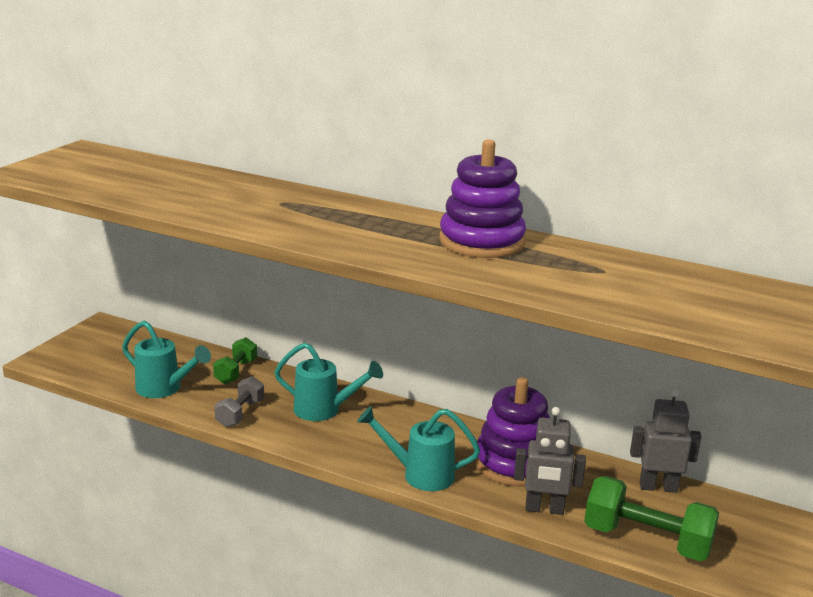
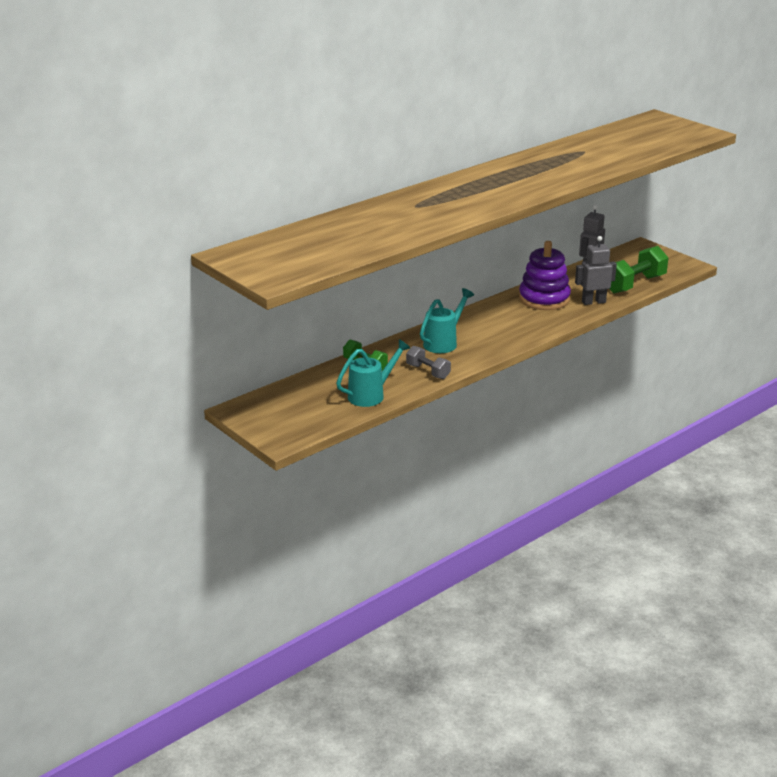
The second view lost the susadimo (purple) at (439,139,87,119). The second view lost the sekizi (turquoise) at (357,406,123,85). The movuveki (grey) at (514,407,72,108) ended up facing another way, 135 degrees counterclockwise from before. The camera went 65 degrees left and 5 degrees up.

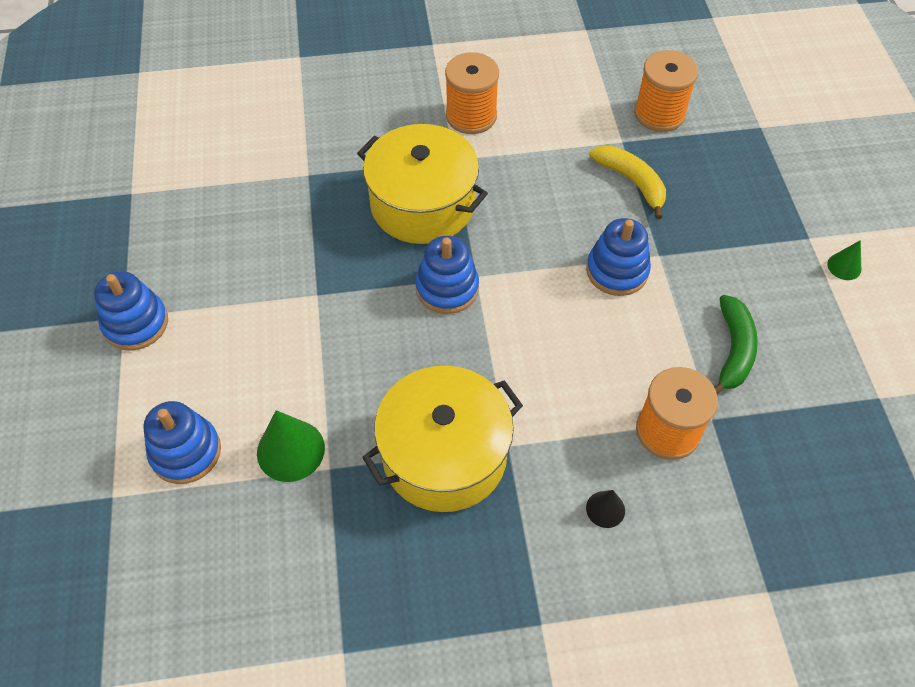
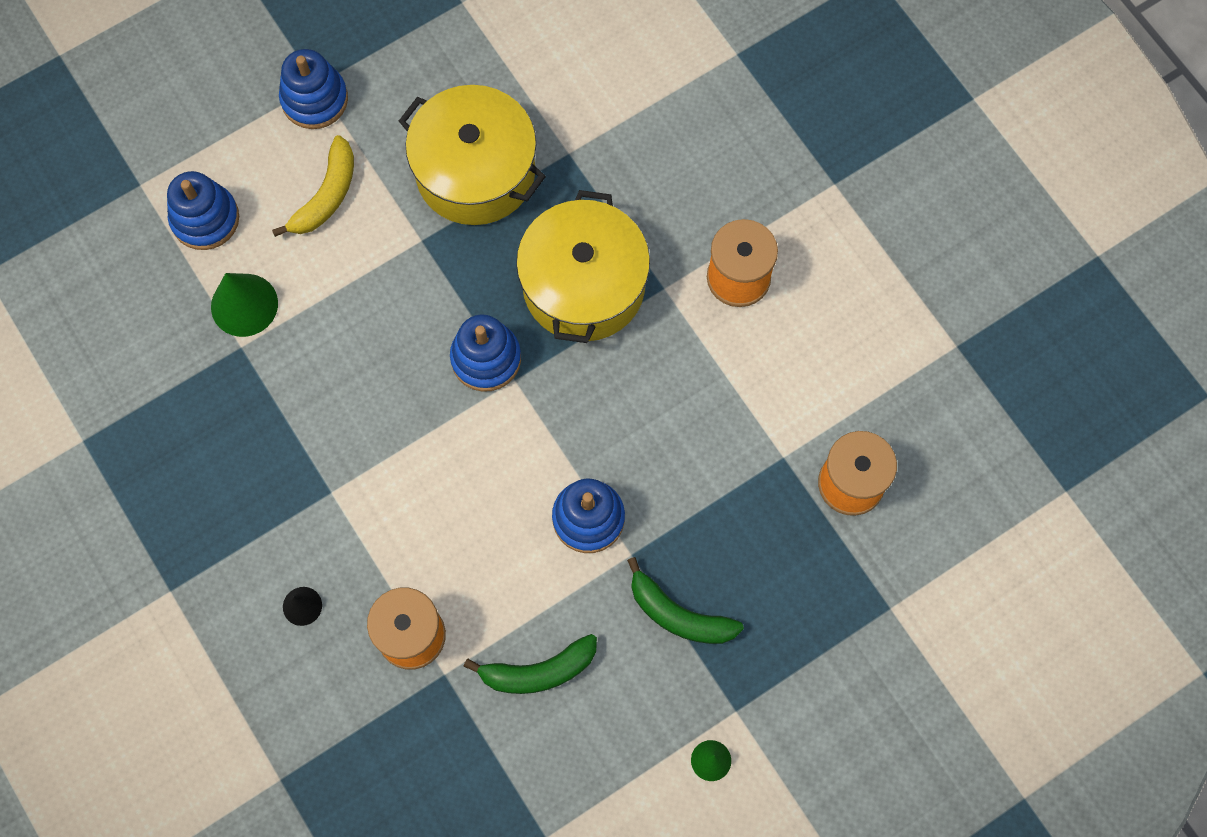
The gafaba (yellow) ended up elsewhere, having gone from (589,145,77,74) to (272,135,82,102). The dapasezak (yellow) ended up elsewhere, having gone from (362,366,161,146) to (399,85,147,140). The second view gained the gafaba (green) at (627,557,117,87). The camera went 65 degrees right and 15 degrees up.

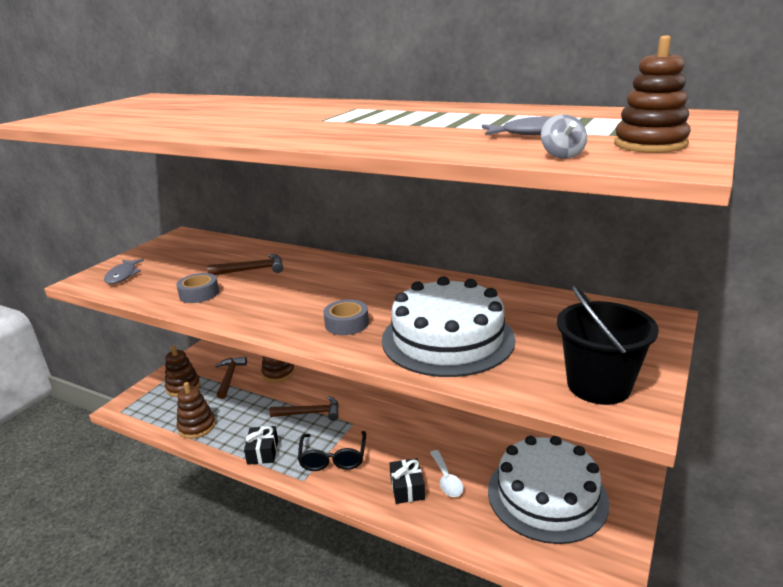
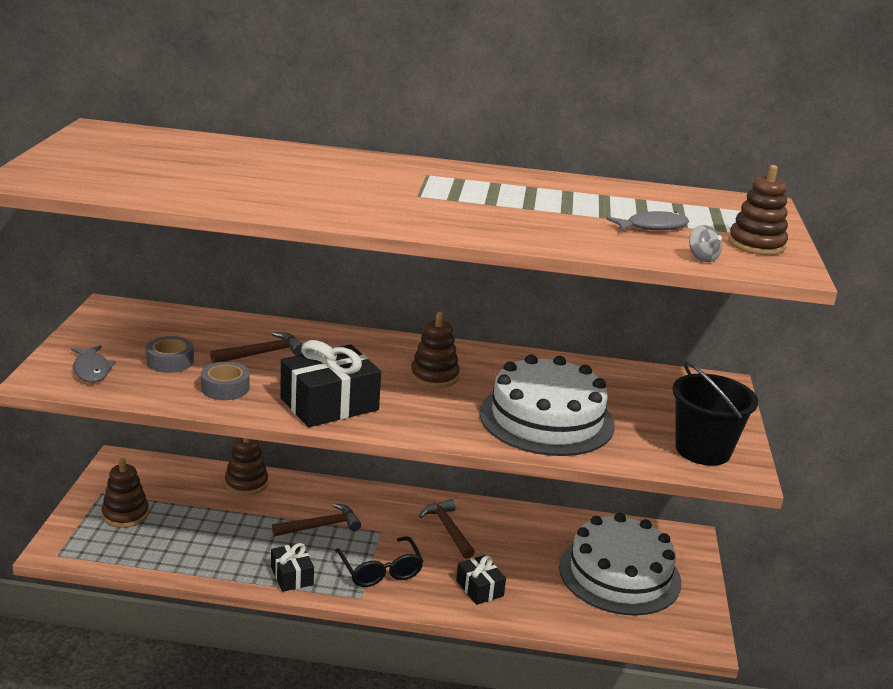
The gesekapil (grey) ended up elsewhere, having gone from (323,299,46,36) to (146,336,48,37). The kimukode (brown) ended up elsewhere, having gone from (216,357,31,42) to (419,499,56,60). The susadimo (brown) ended up elsewhere, having gone from (177,382,39,57) to (411,312,49,76). The second view lost the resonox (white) at (430,450,33,47). The second view gained the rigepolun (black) at (280,340,101,87). The camera went 25 degrees left and 0 degrees up.

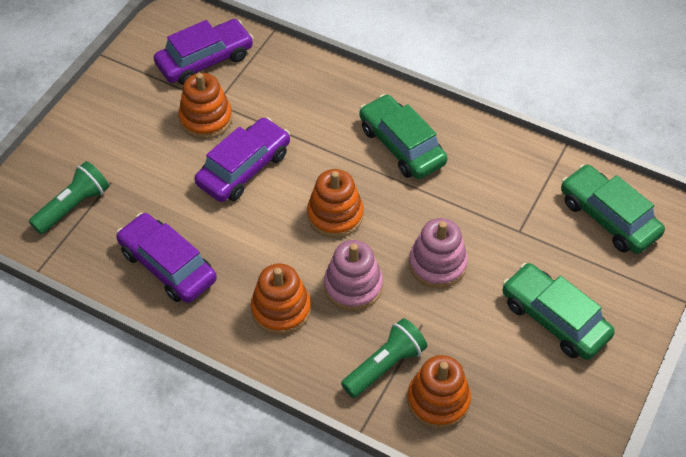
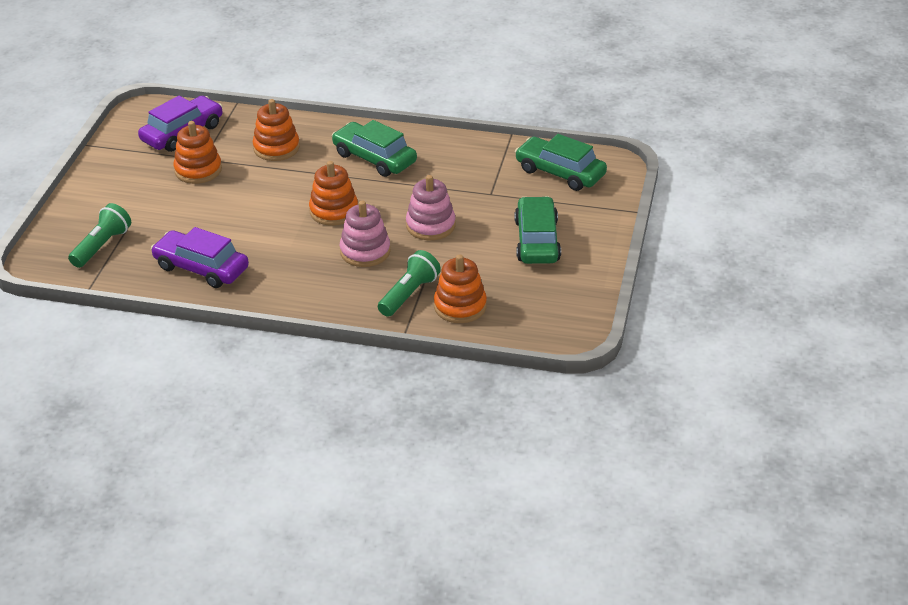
The second view lost the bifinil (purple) at (194,117,96,85). The susadimo (orange) ended up elsewhere, having gone from (251,263,60,72) to (253,99,47,62). The bifinil (green) at (502,263,113,97) ended up facing another way, 60 degrees clockwise from before. The camera went 15 degrees left and 15 degrees down.

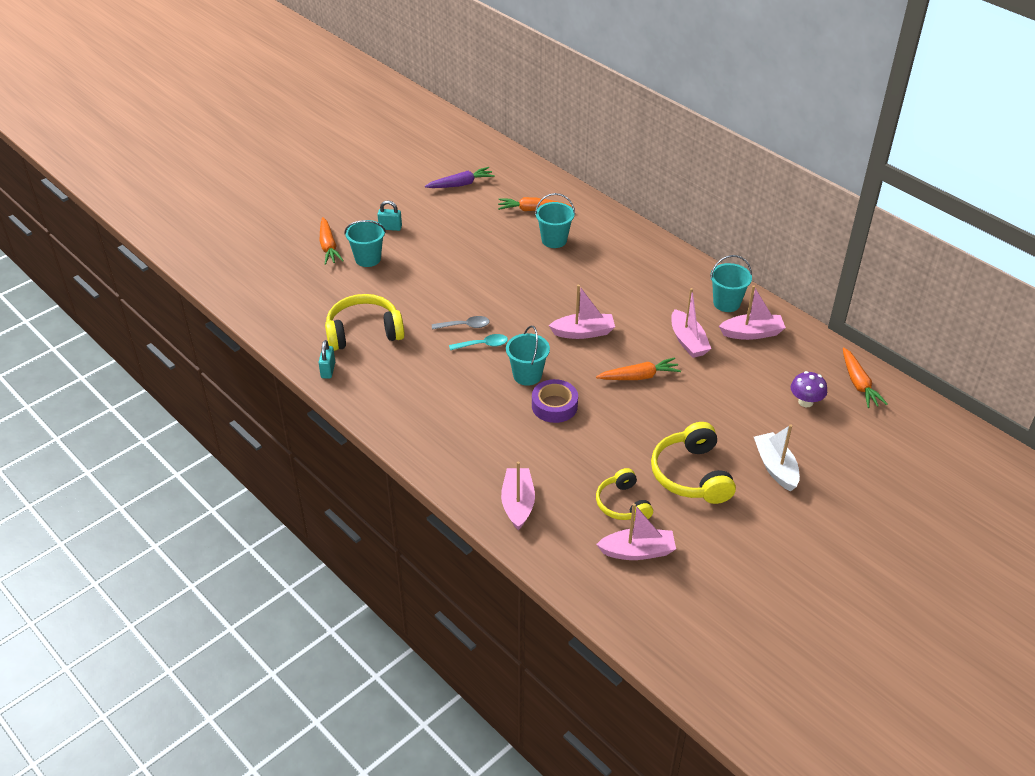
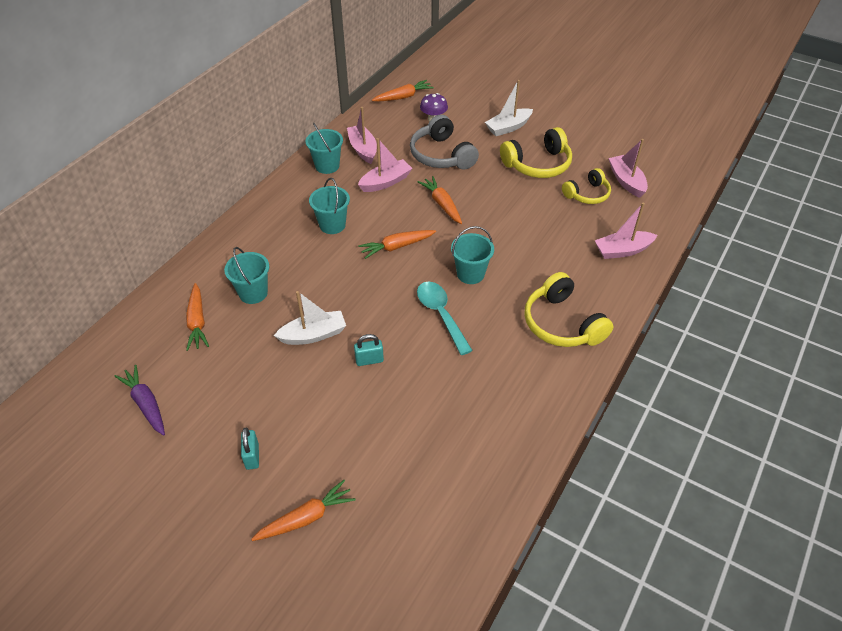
The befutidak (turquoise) ended up elsewhere, having gone from (345,220,41,47) to (309,178,41,56). Where the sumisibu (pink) stood at (549,285,66,54), the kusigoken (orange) came to stand at (358,230,78,29). The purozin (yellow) ended up elsewhere, having gone from (325,294,79,57) to (524,272,89,75). The second view lost the resonox (grey) at (432,316,58,14). The size of the resonox (turquoise) at (449,334,59,16) changed by a factor of 1.57. The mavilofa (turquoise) ended up elsewhere, having gone from (318,340,17,39) to (354,334,30,32). The second view lost the gesekapil (purple) at (532,379,46,44). The second view gained the purozin (grey) at (410,115,69,55). The second view gained the sumisibu (white) at (274,291,72,54). The camera went 105 degrees left and 5 degrees up.

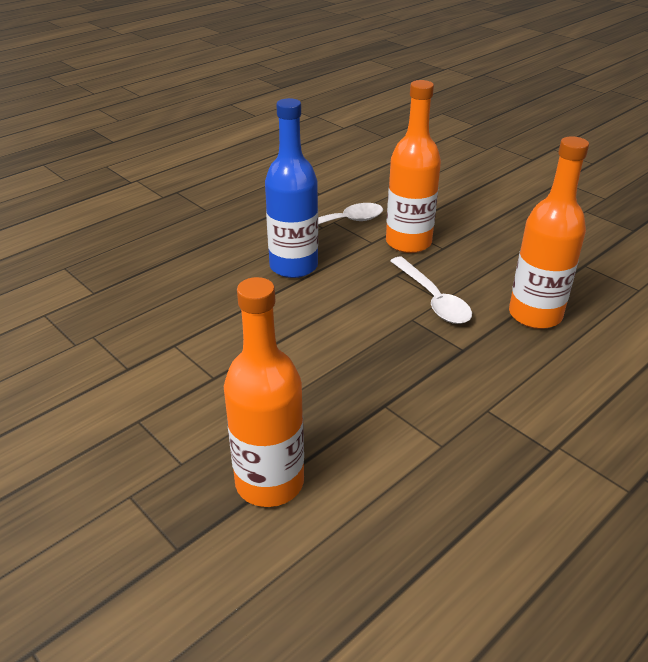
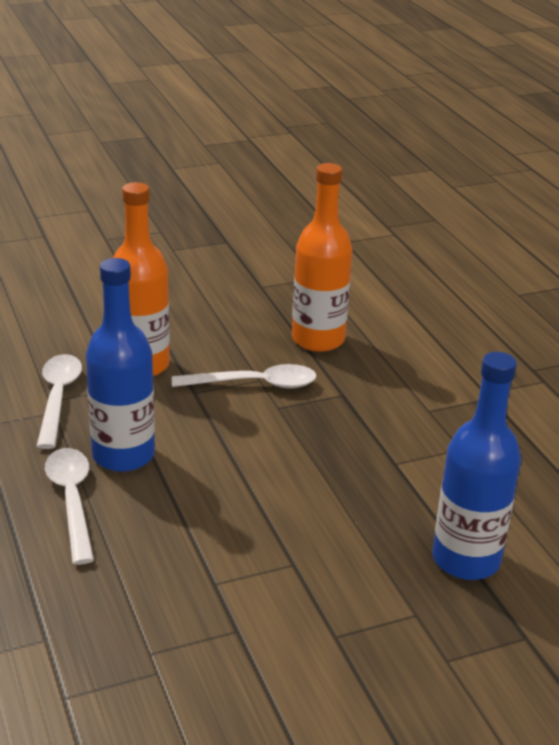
What was the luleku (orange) at (224,277,80,230) turned into the luleku (blue) at (432,352,89,228). The second view gained the resonox (white) at (45,448,49,117). The camera went 70 degrees left and 5 degrees down.

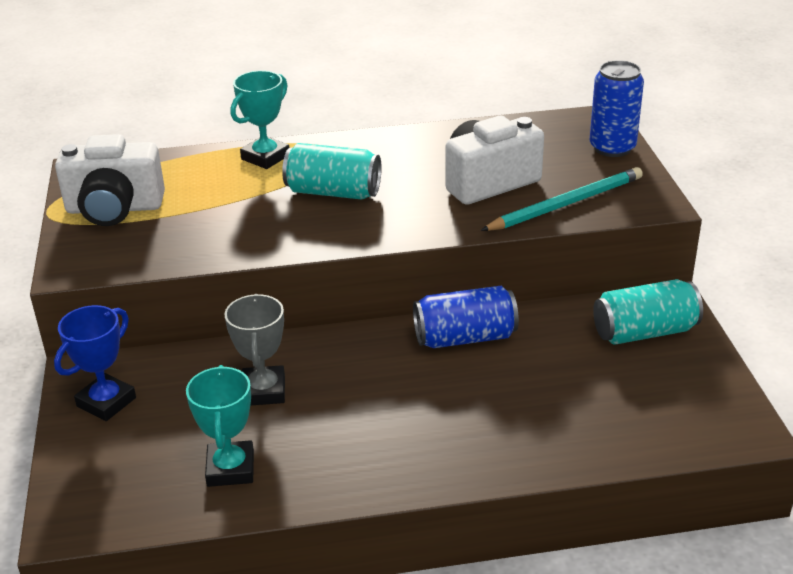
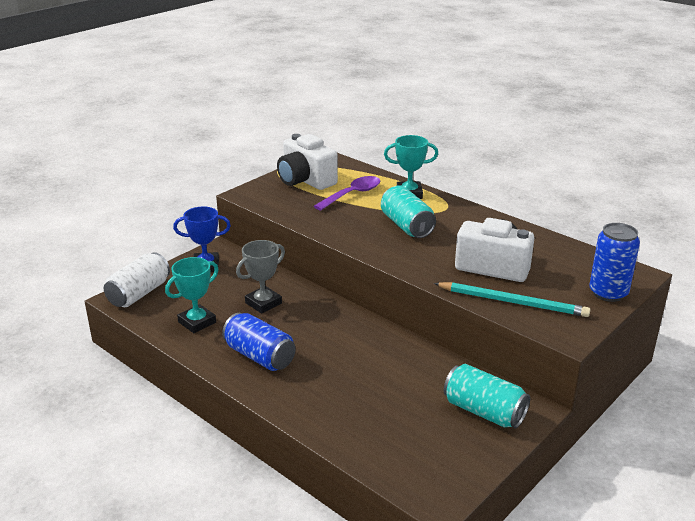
The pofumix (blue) ended up elsewhere, having gone from (413,286,106,62) to (222,313,74,58). The second view gained the resonox (purple) at (314,176,66,35). The second view gained the pofumix (white) at (104,252,66,55). The camera went 50 degrees right and 5 degrees down.

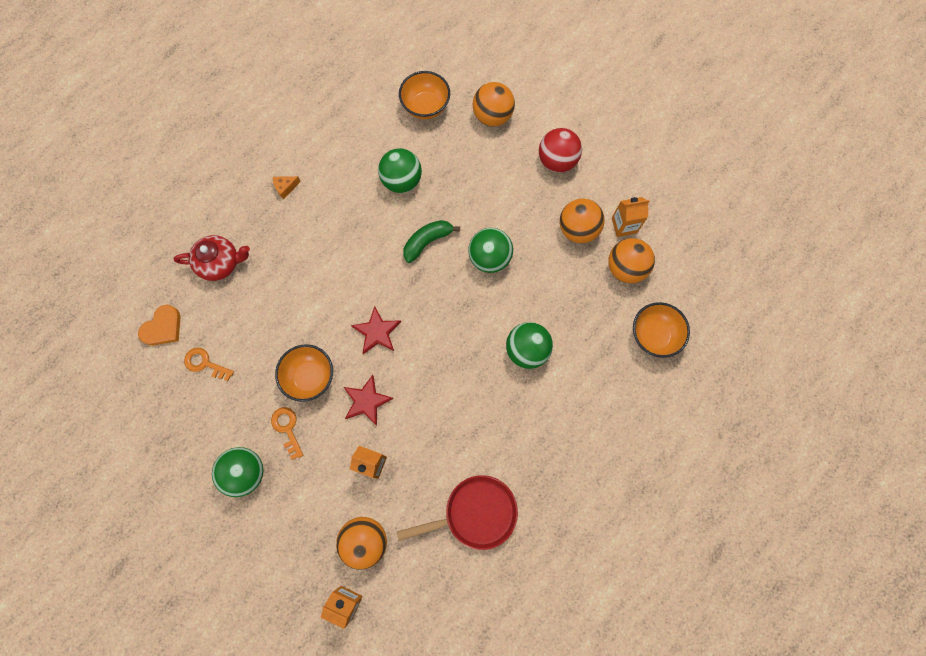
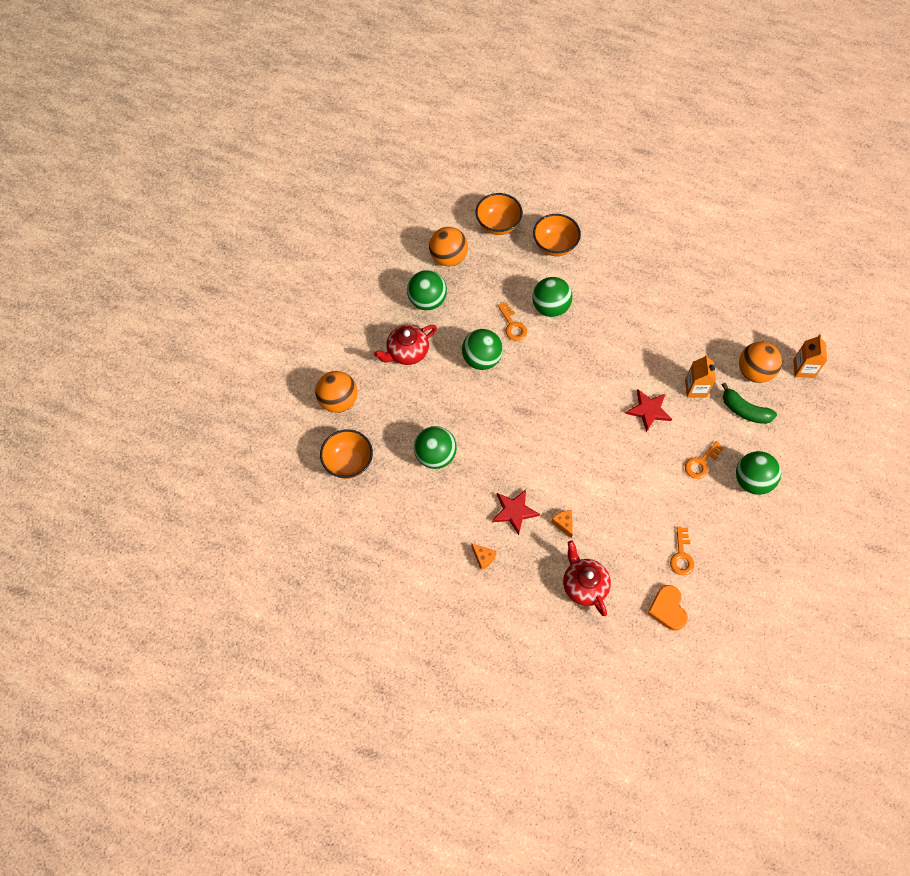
The second view lost the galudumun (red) at (539,128,43,45). The second view lost the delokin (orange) at (612,197,38,40). What was the galudumun (orange) at (560,198,45,45) turned into the galudumun (green) at (407,270,40,40). The gafaba (green) ended up elsewhere, having gone from (403,220,57,43) to (722,383,55,41). The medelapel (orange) at (138,305,42,40) ended up facing another way, 120 degrees counterclockwise from before. The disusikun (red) ended up elsewhere, having gone from (351,306,50,48) to (492,490,48,45). The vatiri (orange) ended up elsewhere, having gone from (275,344,58,58) to (533,214,48,42). The second view lost the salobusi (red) at (397,475,121,75). The second view gained the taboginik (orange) at (498,302,29,39). The second view gained the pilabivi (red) at (374,325,63,40). The second view gained the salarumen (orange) at (551,510,22,28). The camera went 110 degrees left and 10 degrees down.

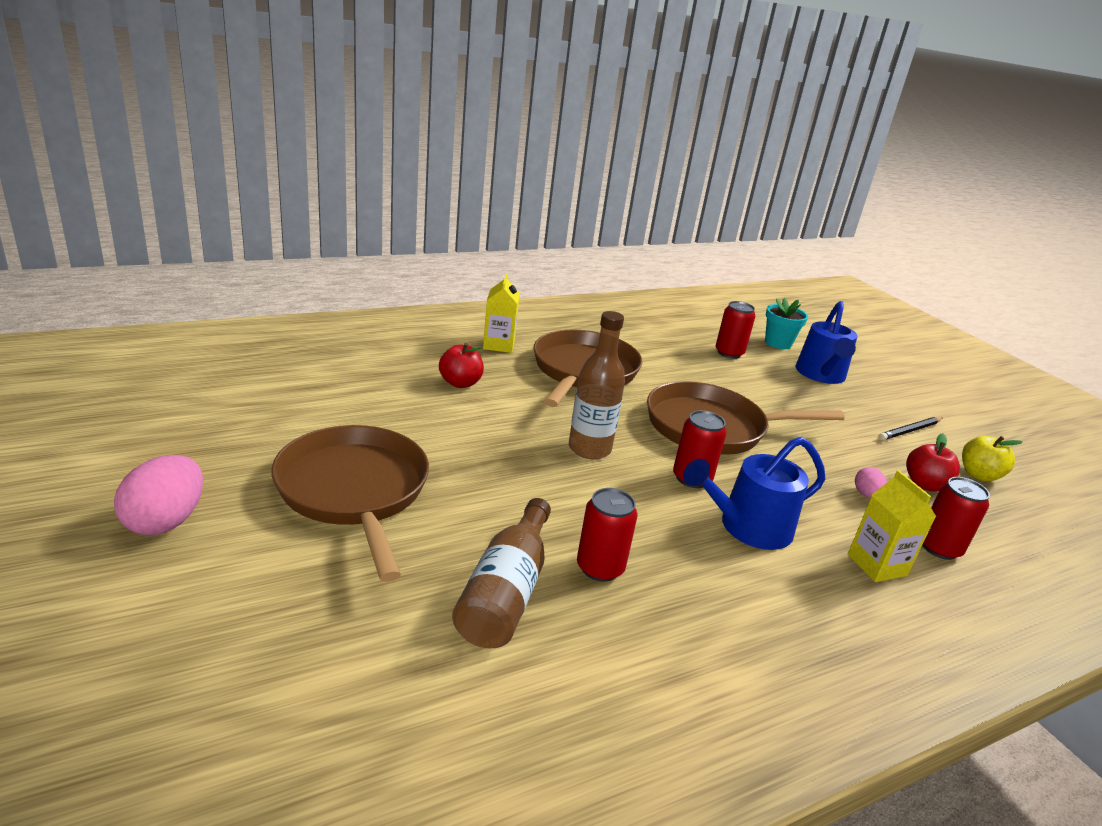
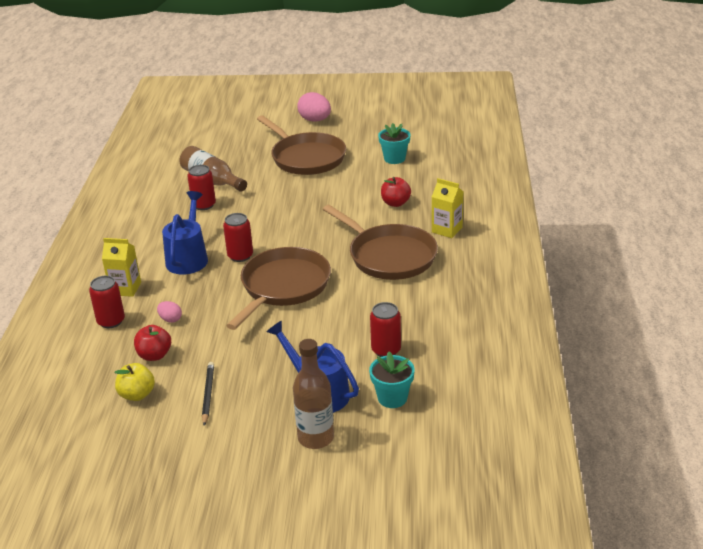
The luleku (brown) ended up elsewhere, having gone from (569,311,56,148) to (293,339,41,110). The salobusi (brown) at (271,425,158,157) ended up facing another way, 45 degrees clockwise from before. The second view gained the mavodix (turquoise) at (378,123,32,41). The camera went 125 degrees right and 5 degrees up.

